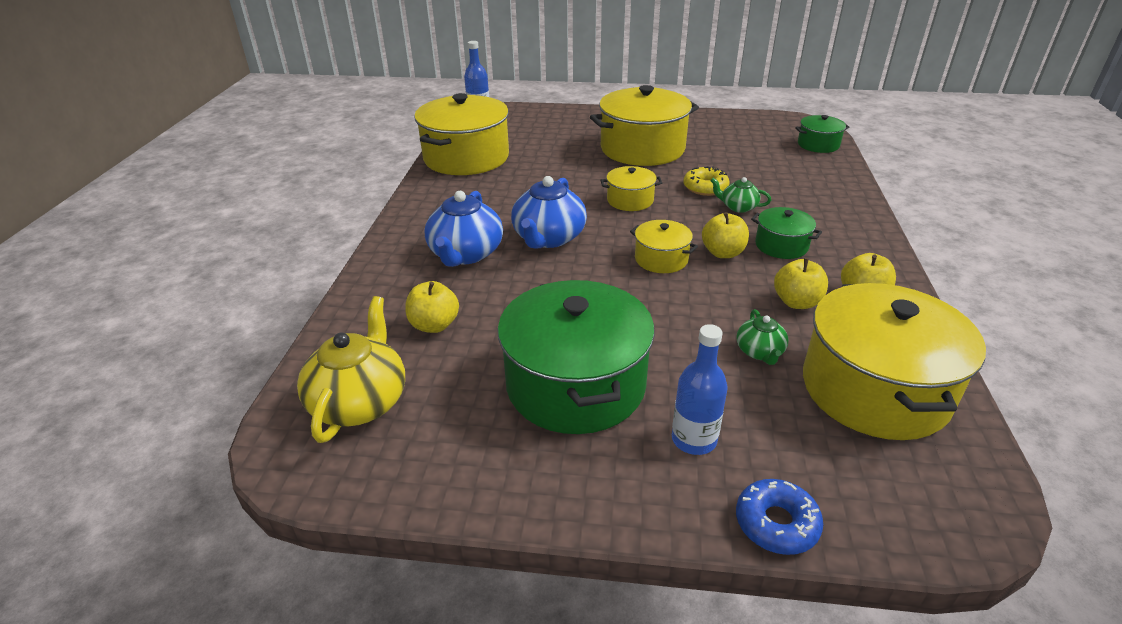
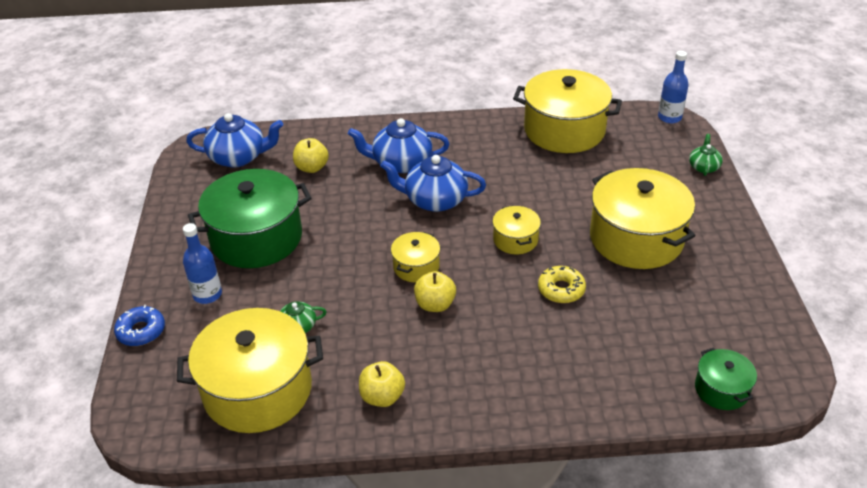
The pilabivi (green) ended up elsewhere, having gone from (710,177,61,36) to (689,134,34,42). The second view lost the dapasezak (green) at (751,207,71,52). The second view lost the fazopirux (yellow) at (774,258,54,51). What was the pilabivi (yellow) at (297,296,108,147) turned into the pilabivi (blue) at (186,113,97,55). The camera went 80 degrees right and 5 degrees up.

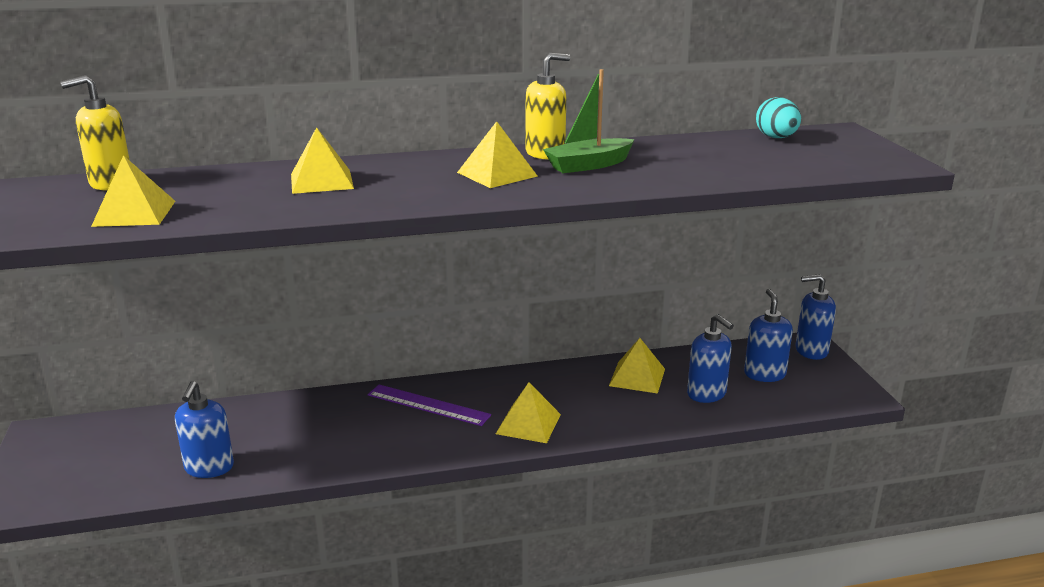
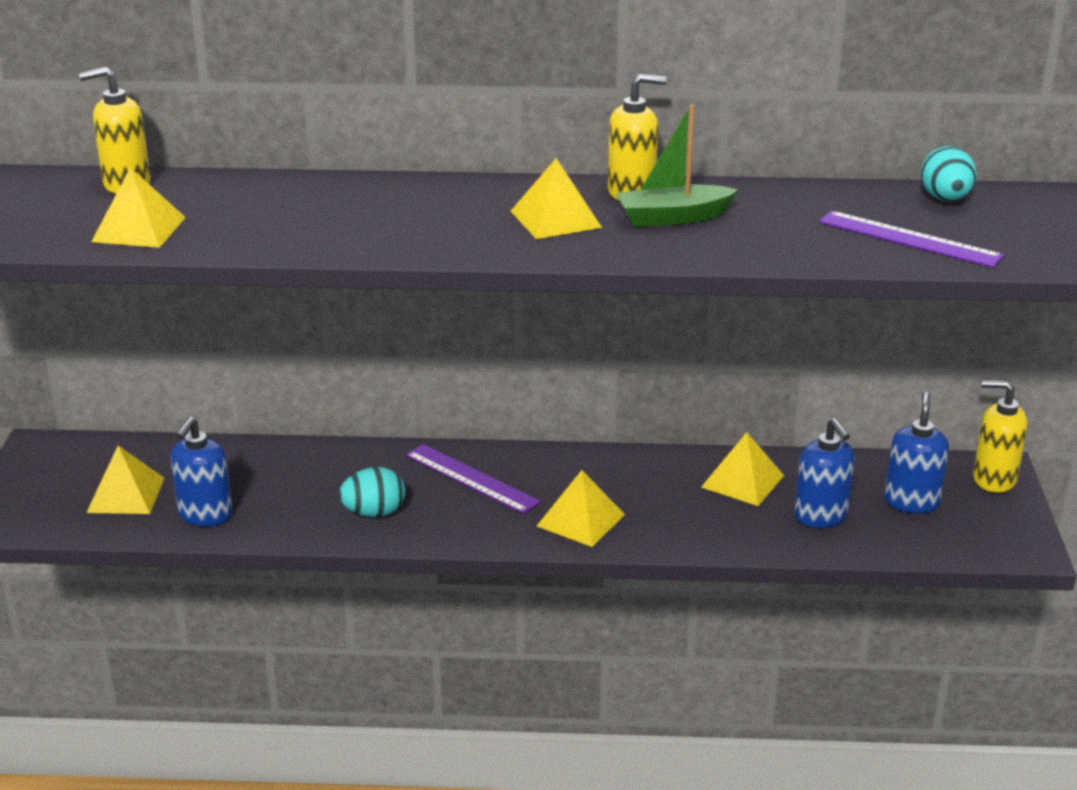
The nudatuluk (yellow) ended up elsewhere, having gone from (291,127,63,67) to (86,446,79,68). What was the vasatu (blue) at (796,274,40,86) turned into the vasatu (yellow) at (973,380,54,113). The second view gained the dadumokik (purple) at (819,211,185,57). The second view gained the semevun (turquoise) at (339,467,66,50). The camera went 15 degrees right and 5 degrees up.

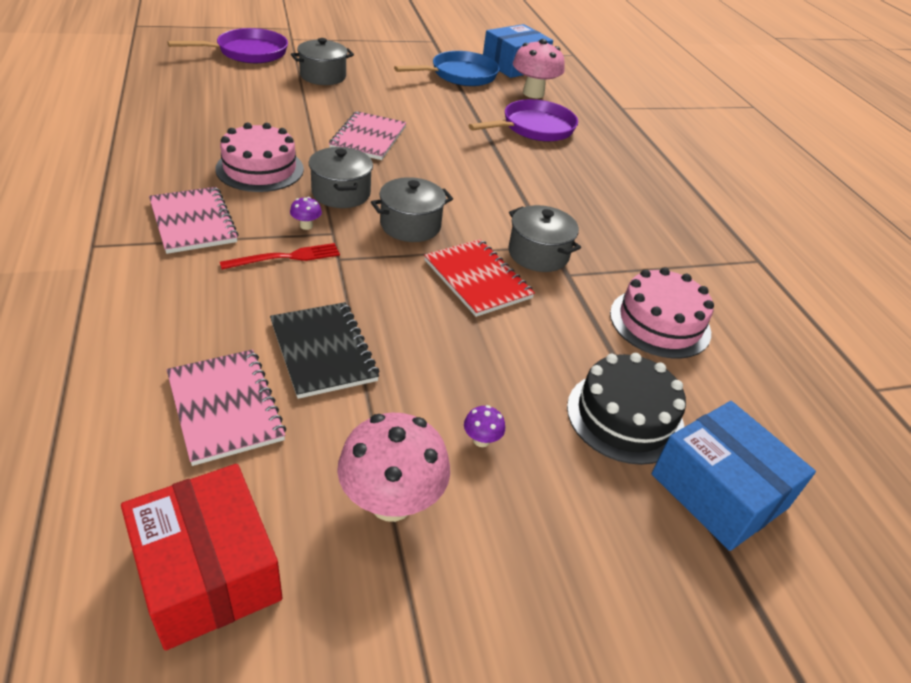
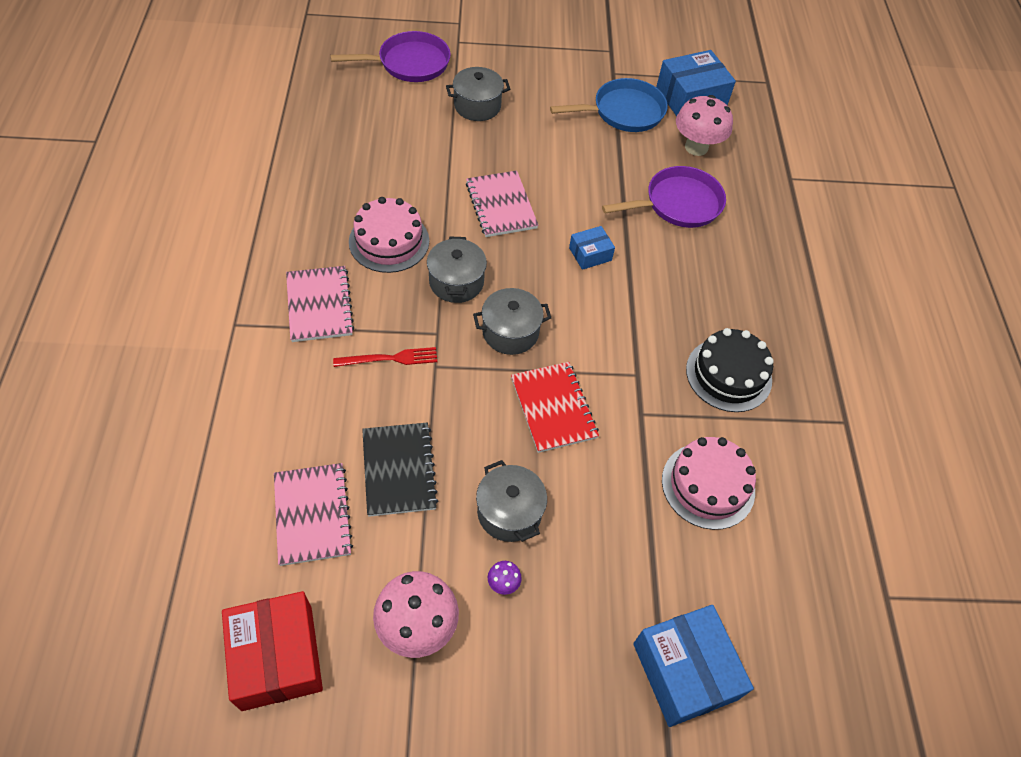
The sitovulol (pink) at (329,111,77,49) ended up facing another way, 45 degrees counterclockwise from before. The second view lost the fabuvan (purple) at (290,197,32,33). The dapasezak (grey) ended up elsewhere, having gone from (508,205,73,67) to (476,460,71,82). The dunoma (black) ended up elsewhere, having gone from (567,353,119,112) to (686,328,88,84). The second view gained the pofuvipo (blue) at (569,226,46,44). The camera went 15 degrees right and 15 degrees up.

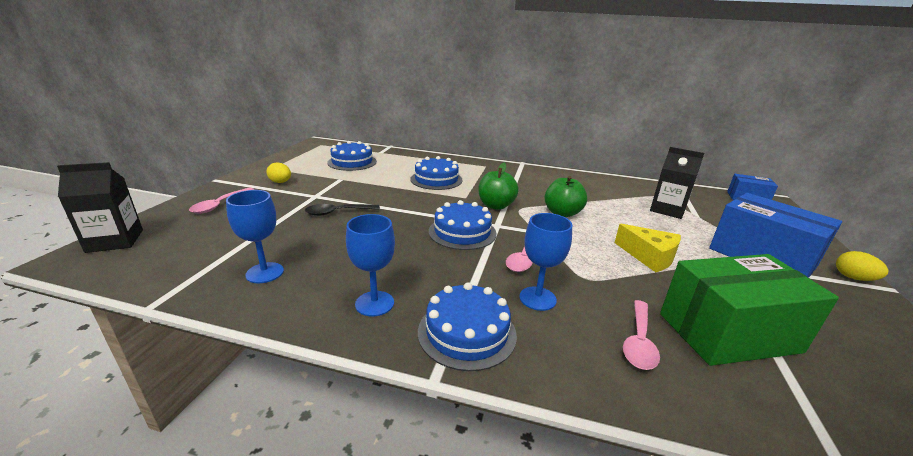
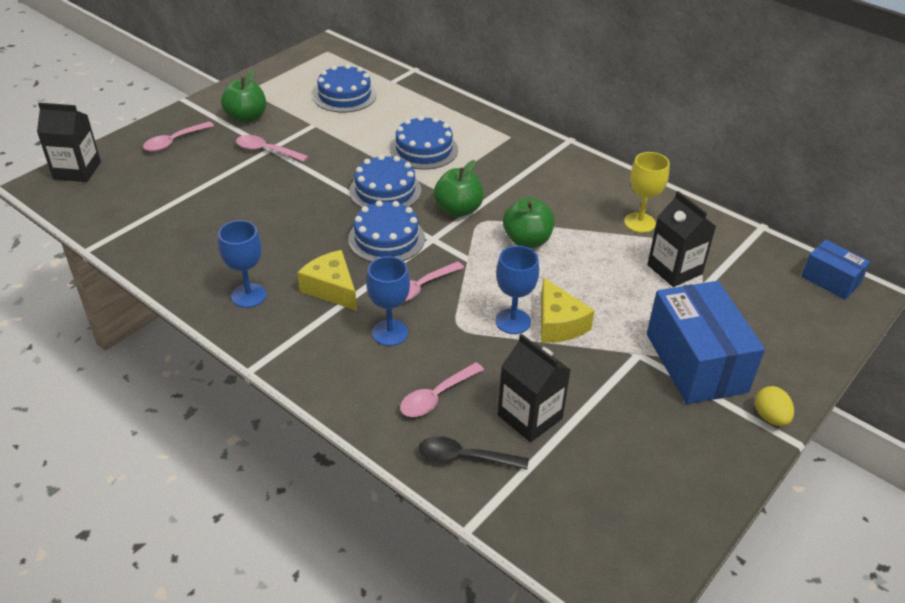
Where the semevun (yellow) stood at (266,162,25,21), the fazopirux (green) came to stand at (221,70,45,53). The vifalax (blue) ended up elsewhere, having gone from (226,190,58,93) to (495,246,44,88). The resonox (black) ended up elsewhere, having gone from (305,204,75,12) to (419,436,109,34). Where the pofuvipo (green) stood at (660,254,179,112), the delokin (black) came to stand at (498,334,73,108). The dunoma (blue) ended up elsewhere, having gone from (418,282,99,89) to (349,155,72,53). The second view gained the resonox (pink) at (236,135,72,27). The second view gained the vifalax (yellow) at (624,152,46,81). The second view gained the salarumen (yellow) at (297,250,60,61). The camera went 25 degrees right and 15 degrees up.

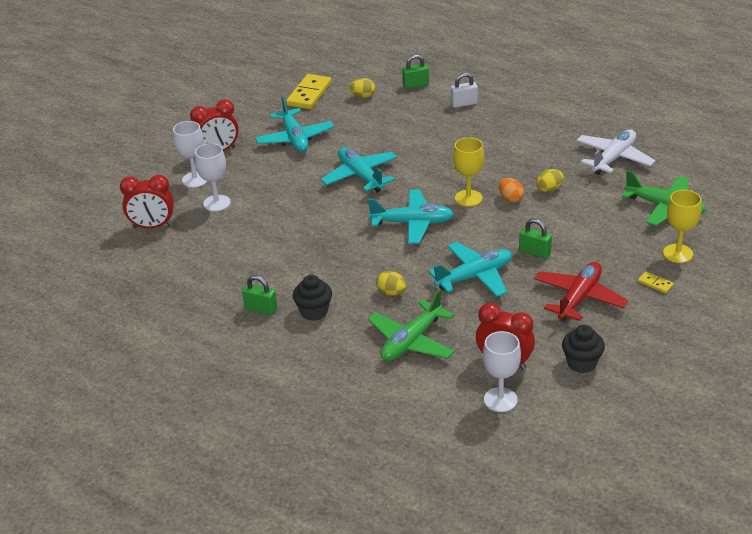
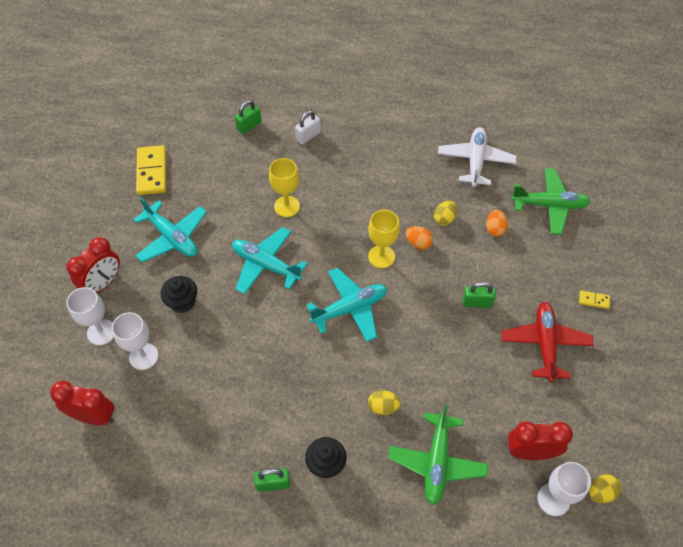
The semevun (yellow) ended up elsewhere, having gone from (349,78,26,20) to (589,474,32,29). The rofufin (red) at (120,175,54,53) ended up facing another way, 135 degrees counterclockwise from before. The vifalax (yellow) ended up elsewhere, having gone from (663,190,39,73) to (269,158,31,59). The second view lost the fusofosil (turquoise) at (428,242,84,55). The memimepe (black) ended up elsewhere, having gone from (562,325,43,48) to (161,276,36,37). The second view gained the semevun (orange) at (486,210,22,27). The camera went 30 degrees left and 20 degrees up.

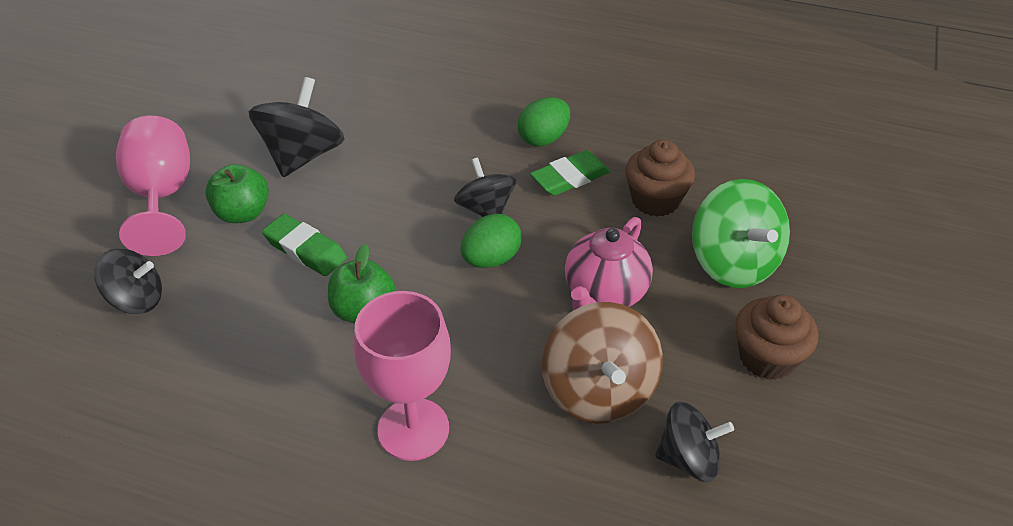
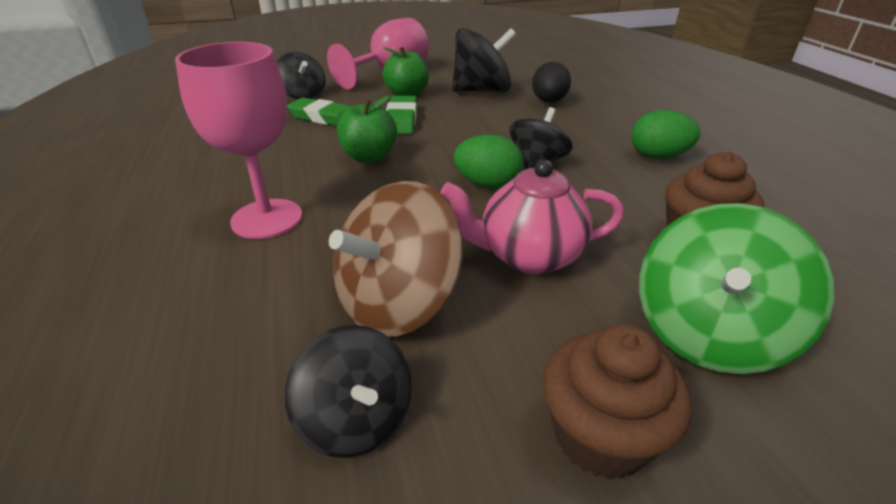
The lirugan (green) ended up elsewhere, having gone from (530,150,80,46) to (287,97,65,29). The second view gained the semevun (black) at (532,62,39,41). The camera went 55 degrees right and 10 degrees down.

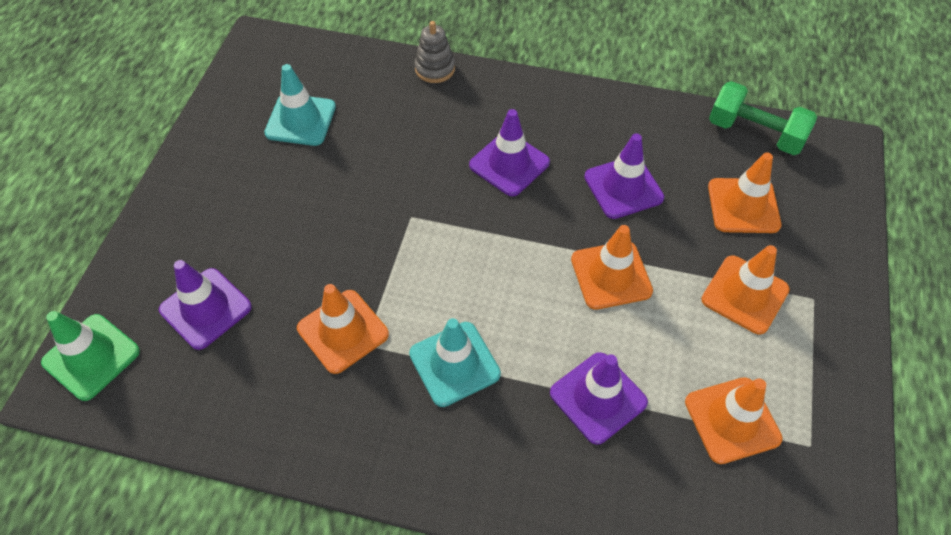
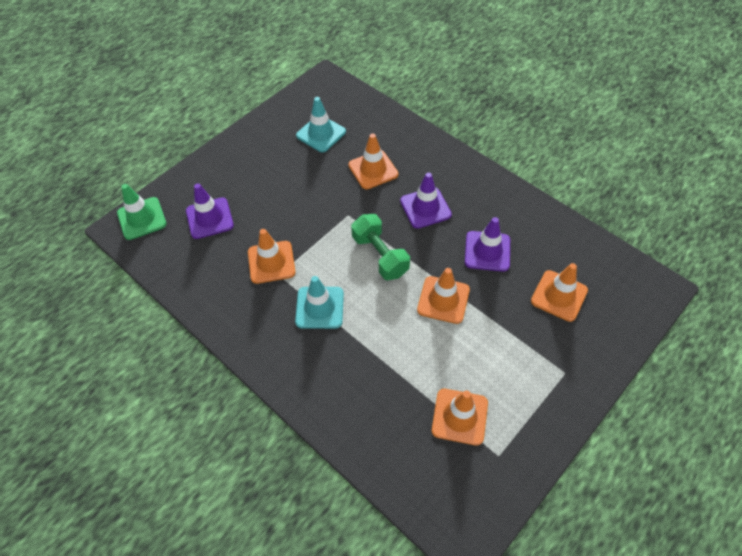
The second view lost the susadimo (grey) at (414,21,41,62). The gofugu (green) ended up elsewhere, having gone from (709,81,108,74) to (351,214,59,66). The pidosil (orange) ended up elsewhere, having gone from (701,245,89,89) to (348,133,51,56). The second view lost the pidosil (purple) at (550,352,98,93). The camera went 30 degrees right and 0 degrees up.

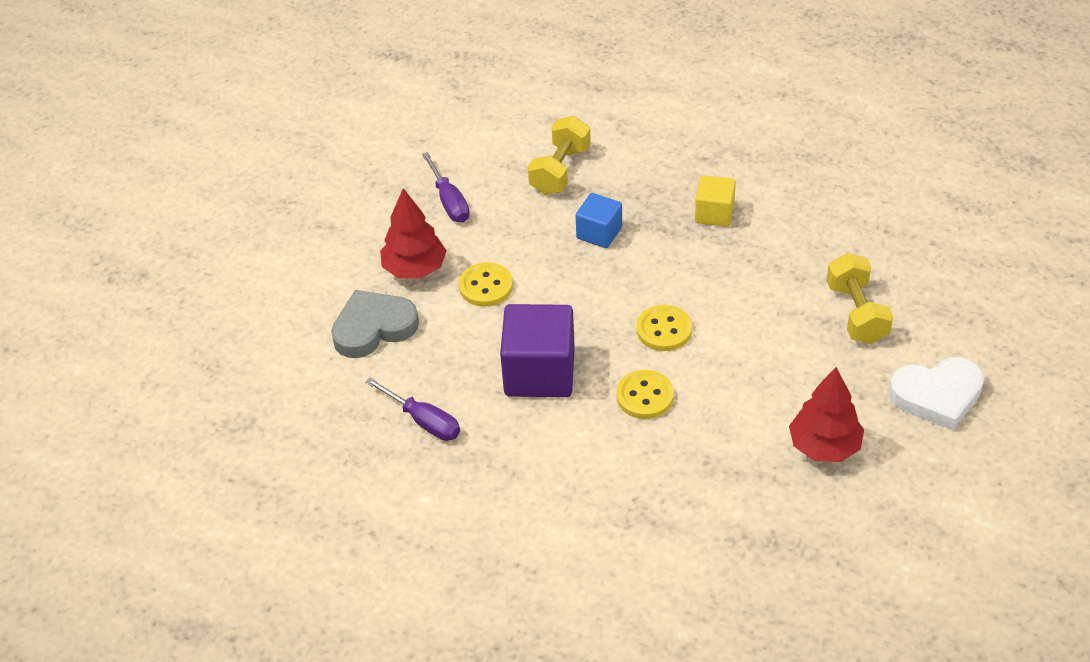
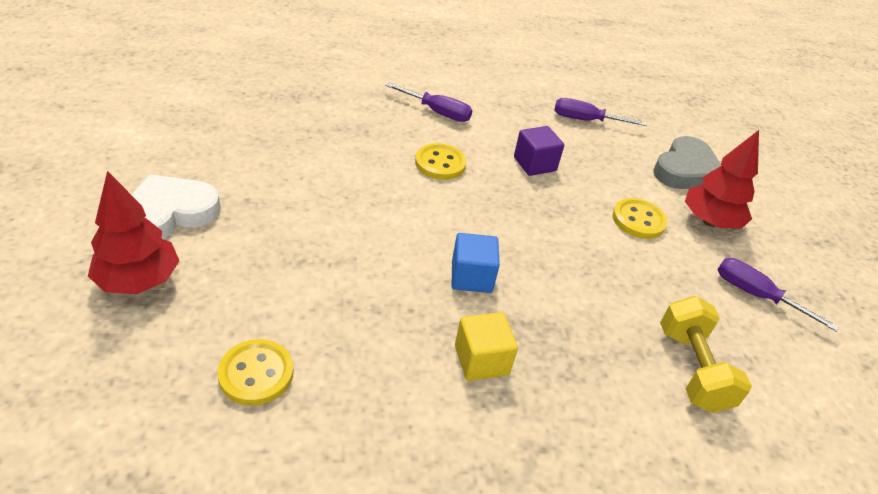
The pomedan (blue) ended up elsewhere, having gone from (576,193,46,55) to (452,233,48,60). The second view lost the gofugu (yellow) at (826,253,67,91). The size of the pomedan (purple) at (500,304,75,93) changed by a factor of 0.57. The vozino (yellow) ended up elsewhere, having gone from (636,305,56,46) to (218,339,76,66). The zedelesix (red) ended up elsewhere, having gone from (789,367,75,95) to (88,171,92,123). The second view gained the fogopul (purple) at (385,82,87,40). The camera went 145 degrees right and 5 degrees down.

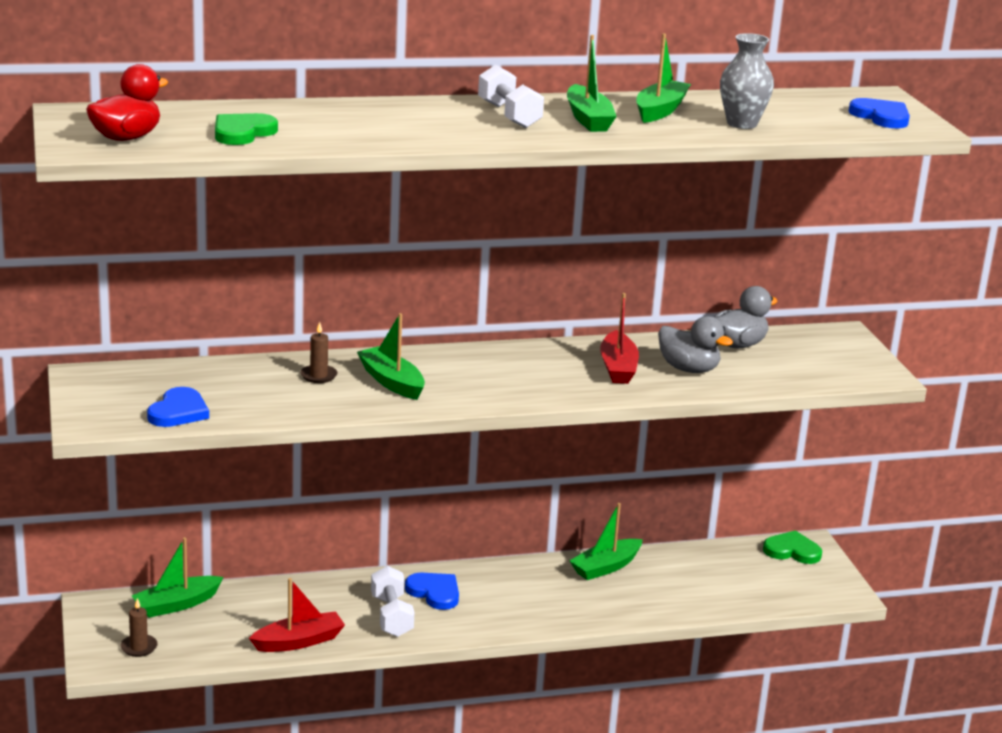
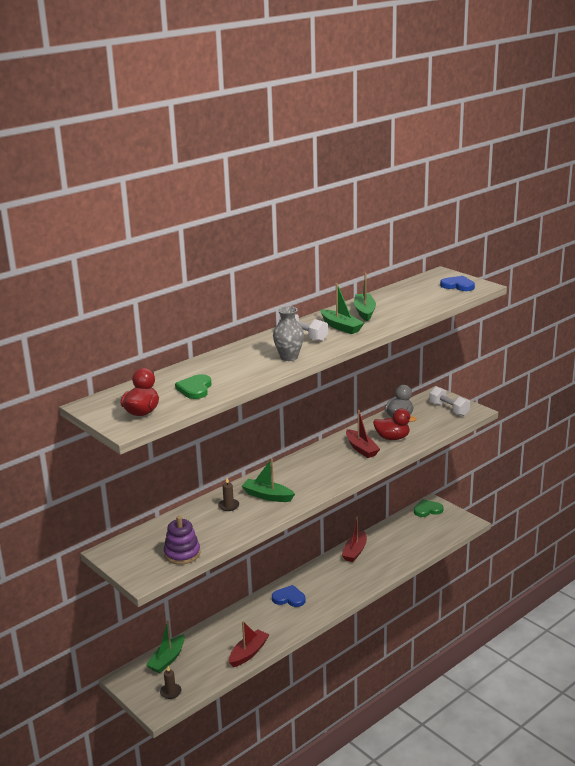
The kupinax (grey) ended up elsewhere, having gone from (720,33,54,96) to (273,306,31,55). What was the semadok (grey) at (658,316,75,57) turned into the semadok (red) at (373,409,44,31). Where the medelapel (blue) stood at (147,387,62,40), the susadimo (purple) came to stand at (164,516,36,48). What was the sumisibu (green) at (569,503,74,77) turned into the sumisibu (red) at (342,517,25,45). The gofugu (white) ended up elsewhere, having gone from (371,566,44,71) to (429,387,41,29). The camera went 25 degrees left and 0 degrees up.

